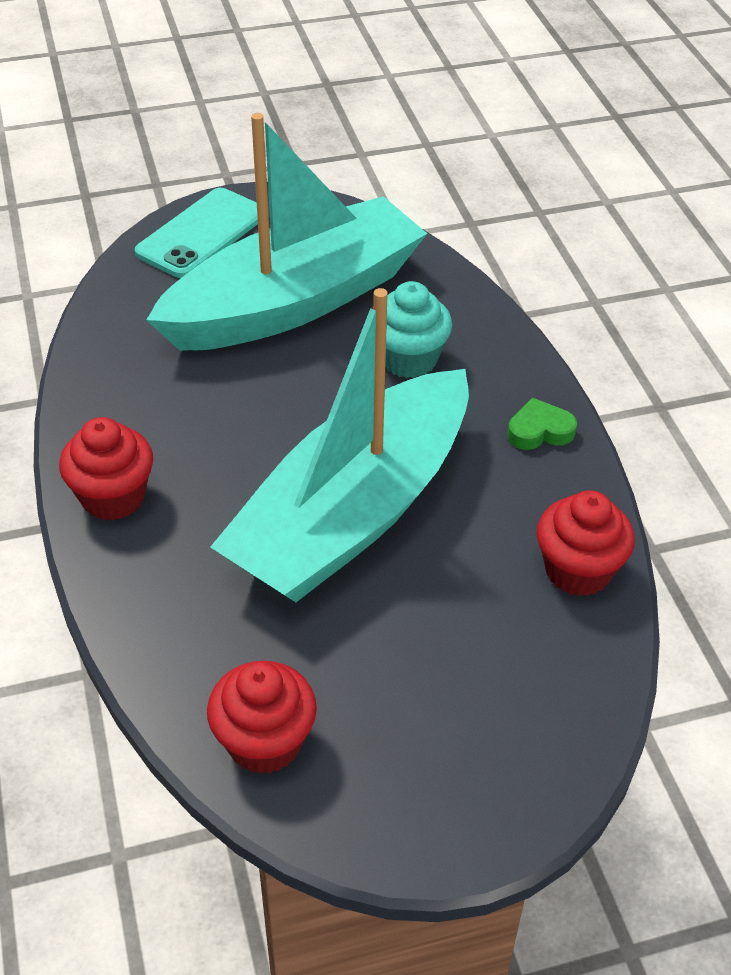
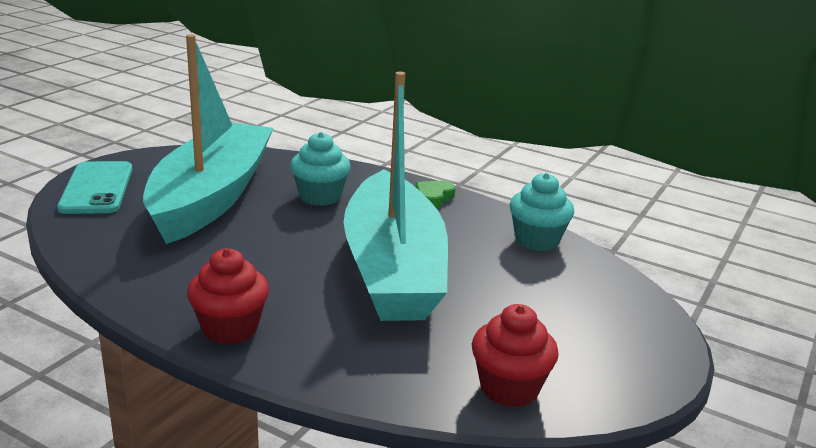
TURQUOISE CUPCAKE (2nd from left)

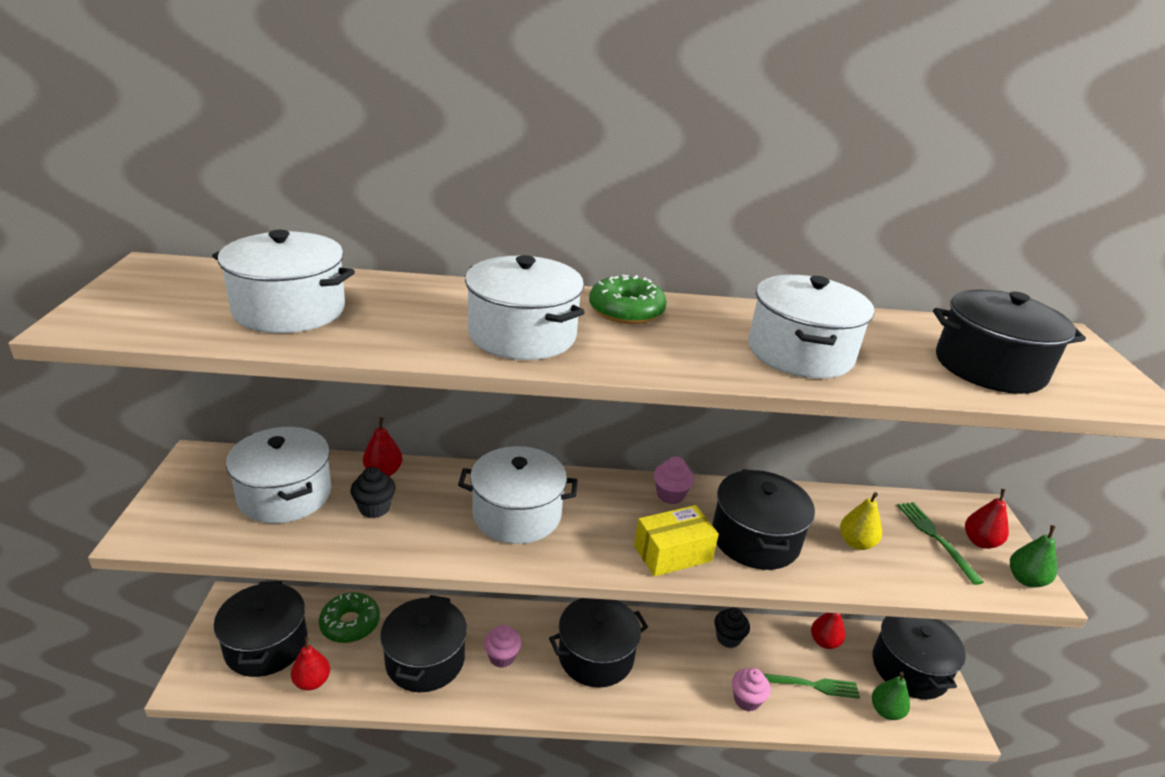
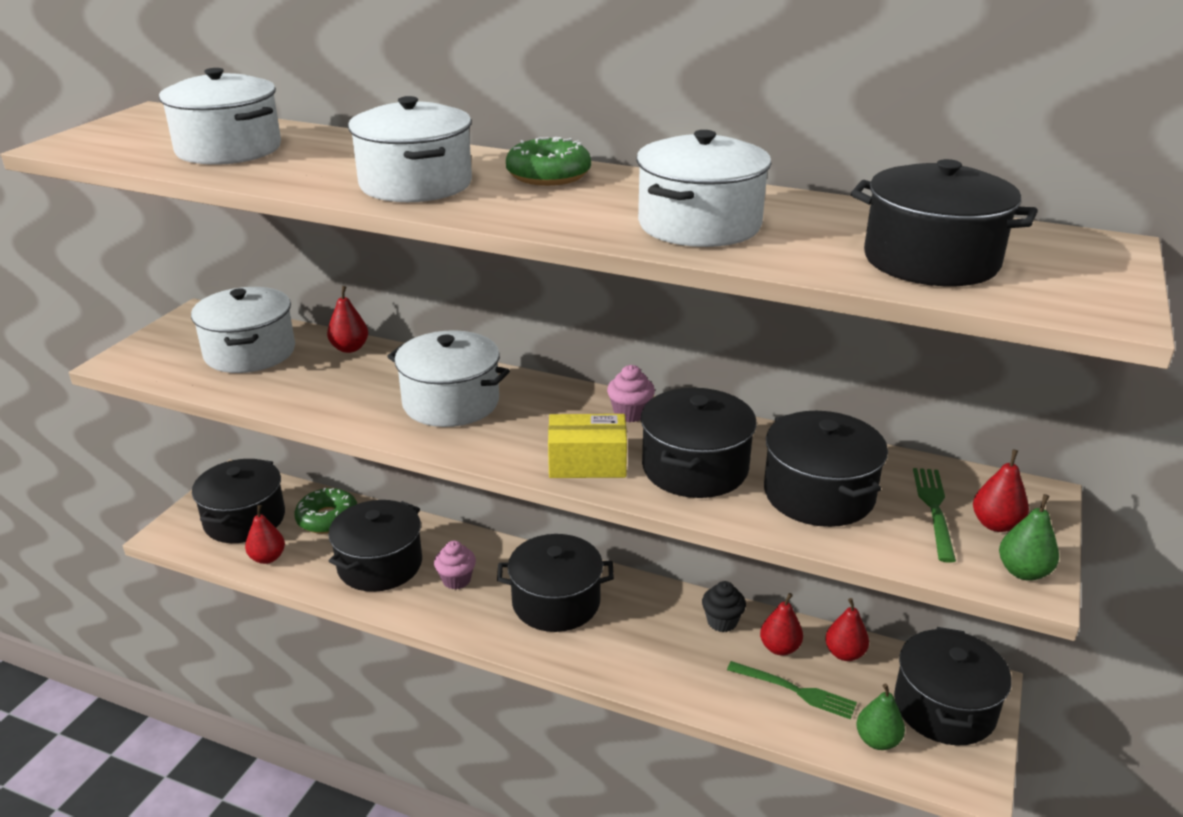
BLACK CUPCAKE (1st from left in the first image)
PINK CUPCAKE (3rd from left in the first image)
BLACK POT (5th from left)
RED PEAR (3rd from left)

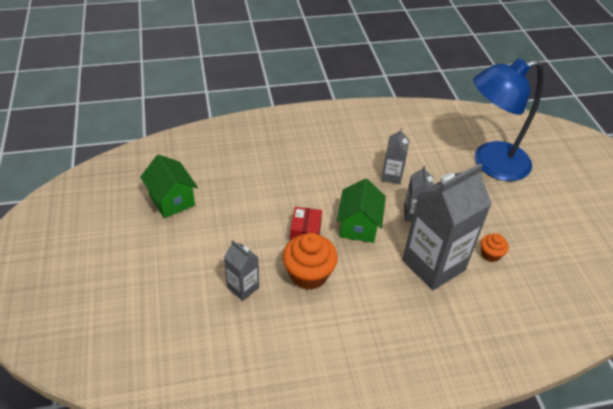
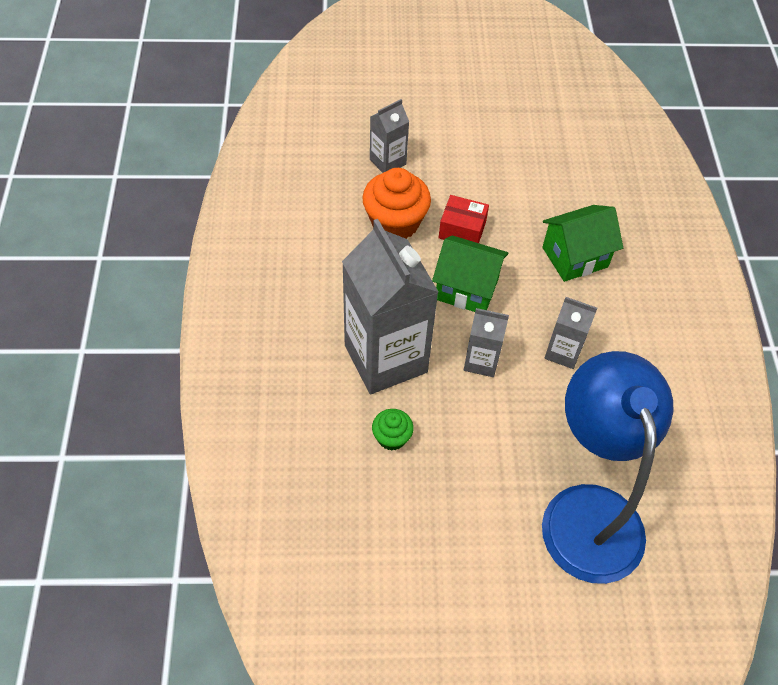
GREEN HOUSE (2nd from left)
GREEN CUPCAKE

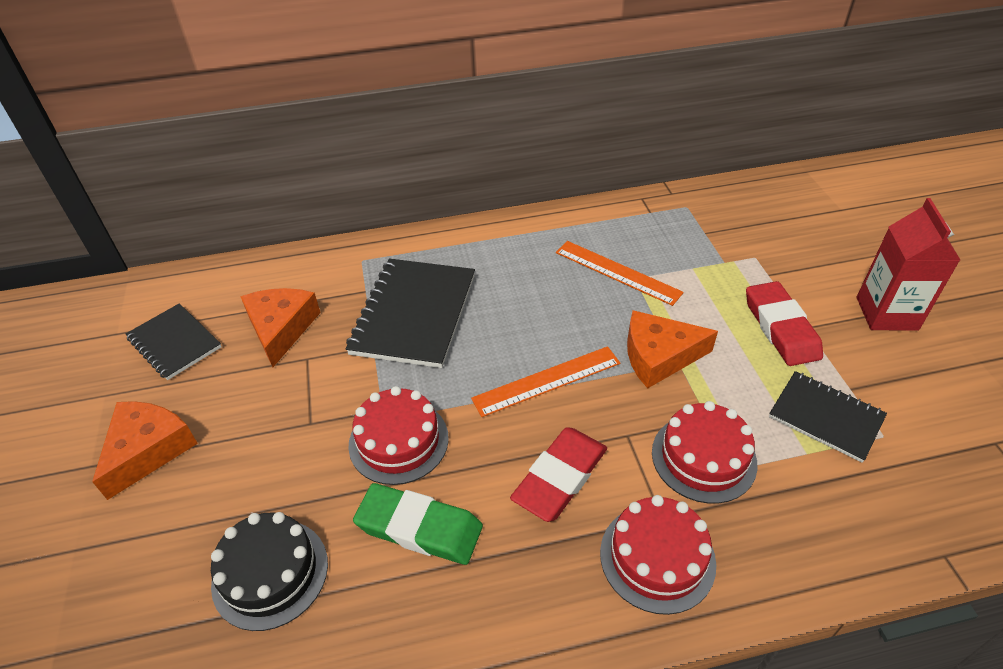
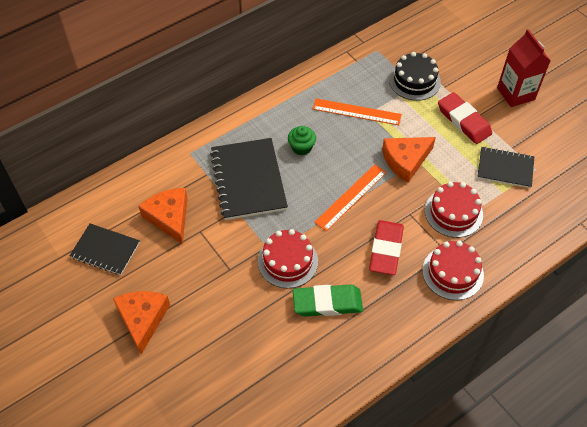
BLACK CAKE
GREEN CUPCAKE

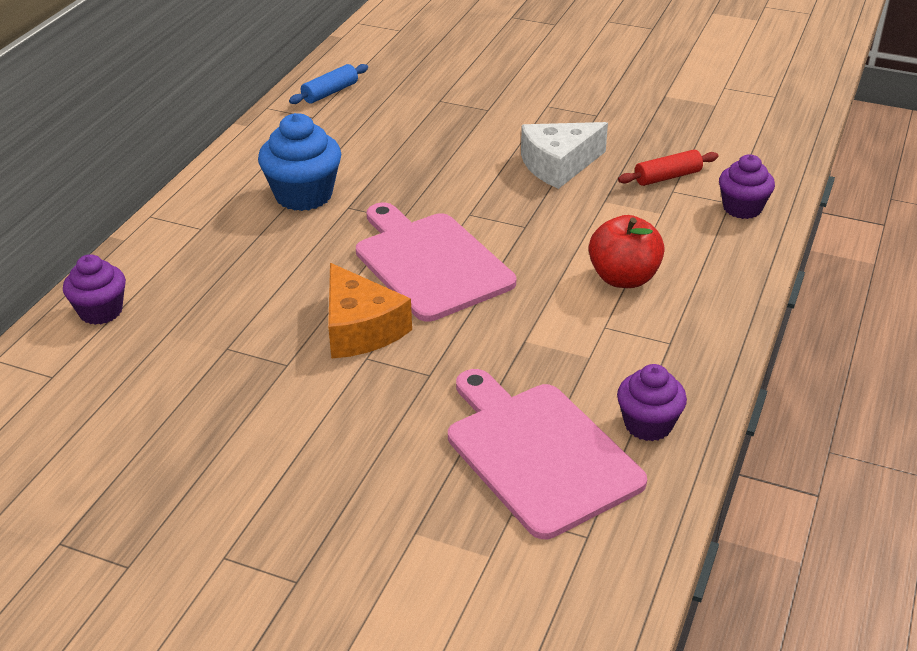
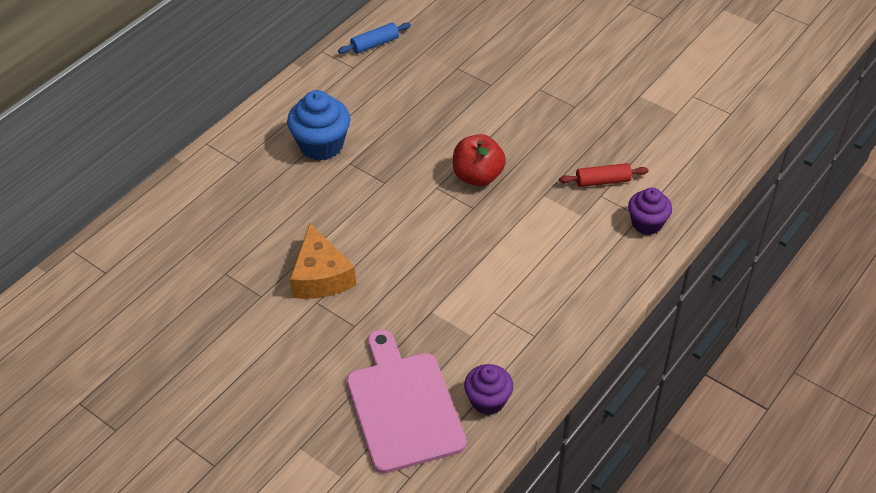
PURPLE CUPCAKE (1st from left in the first image)
PINK CUTTING BOARD (1st from left in the first image)
WHITE CHEESE
RED APPLE

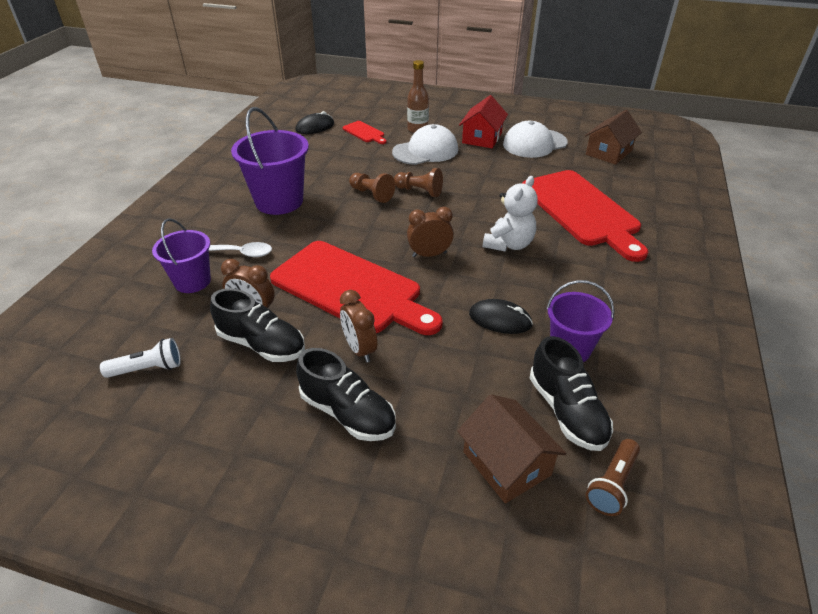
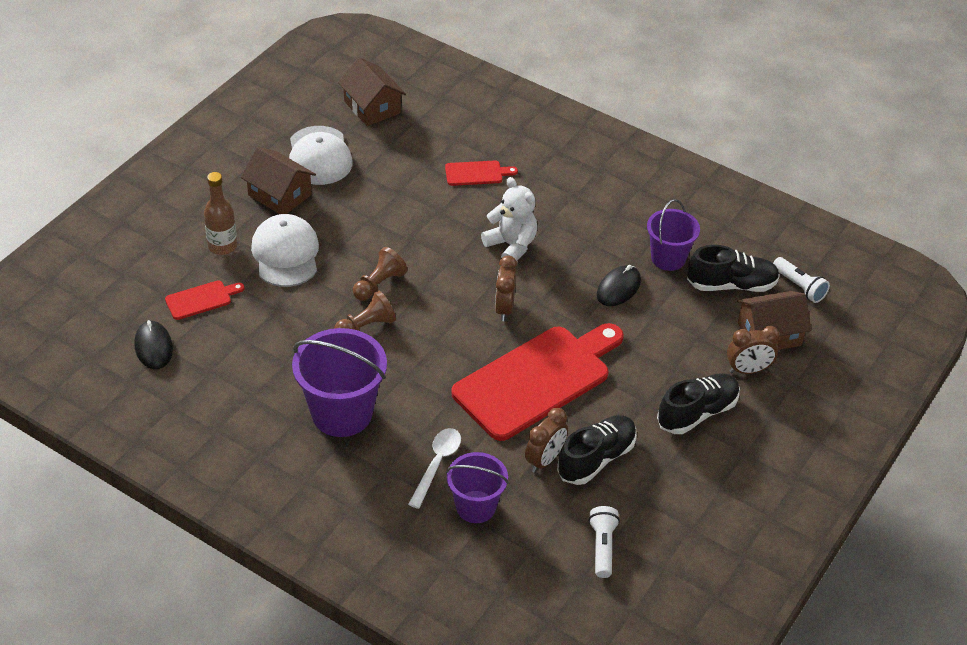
BROWN CLOCK (3rd from left)
BROWN HOUSE (1st from left)
RED CUTTING BOARD (2nd from left)
WHITE FLASHLIGHT (2nd from left)

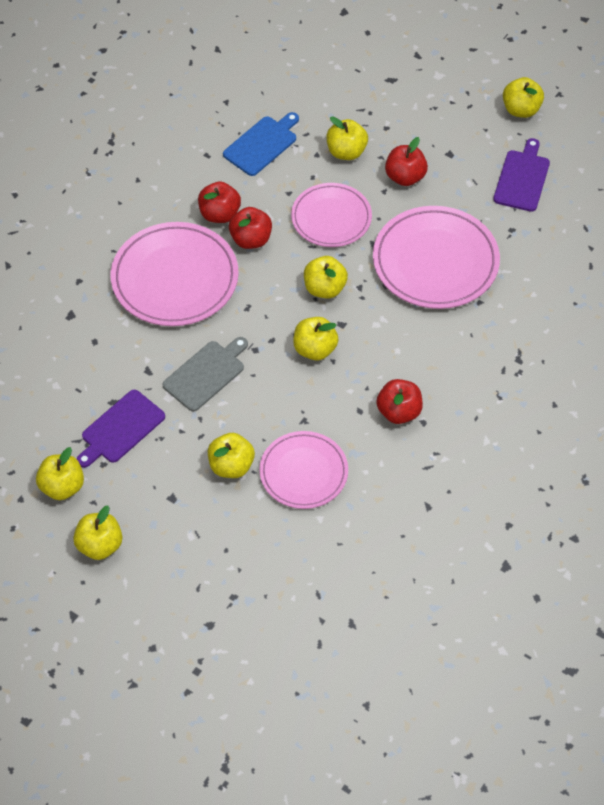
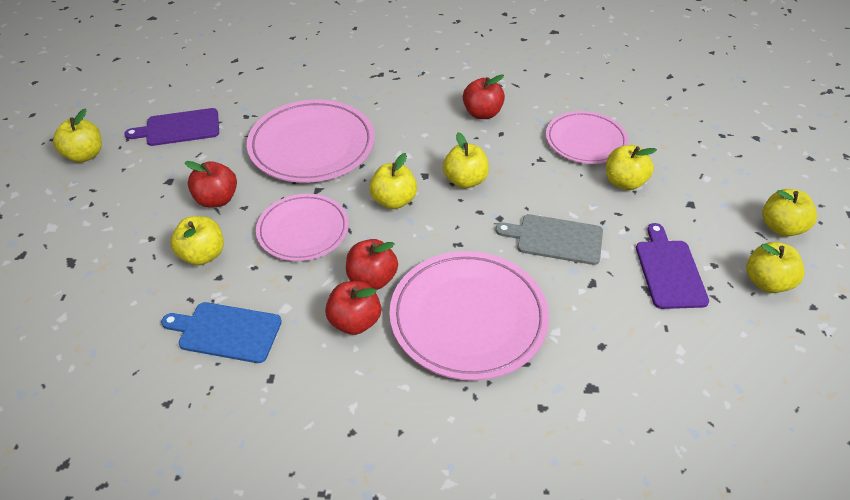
PURPLE CUTTING BOARD (2nd from left)

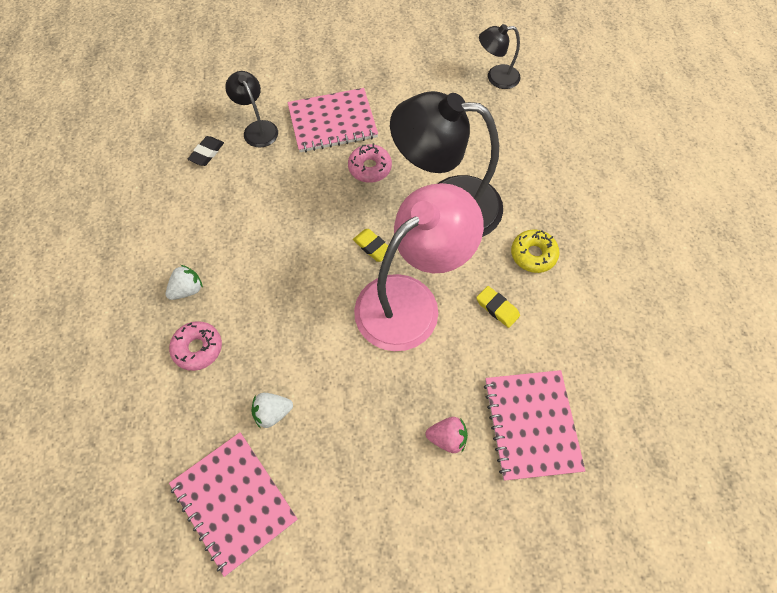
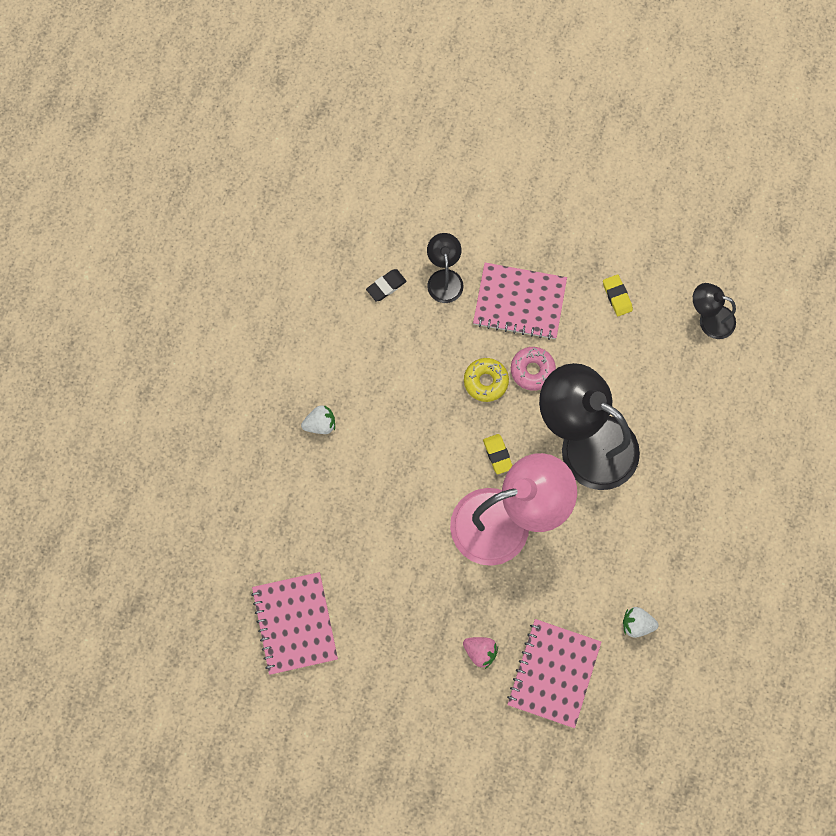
PINK DONUT (1st from left in the first image)
WHITE STRAWBERRY (2nd from left)
YELLOW ERASER (2nd from left)
YELLOW DONUT

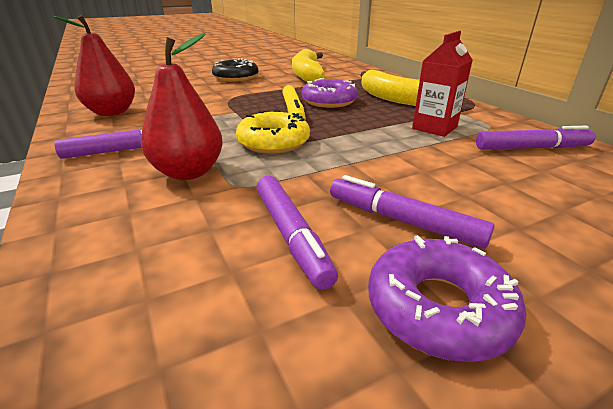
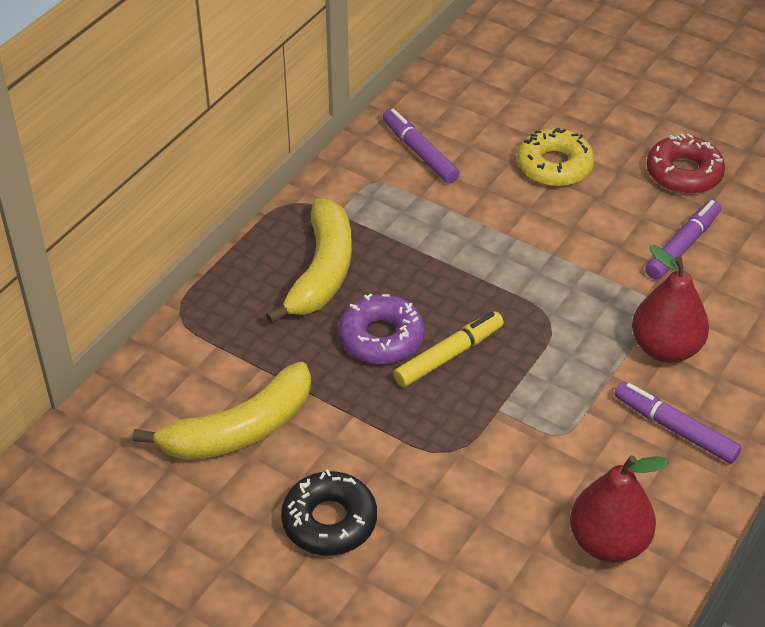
YELLOW DONUT
PURPLE MARKER (3rd from left in the first image)
RED DONUT
RED CARTON

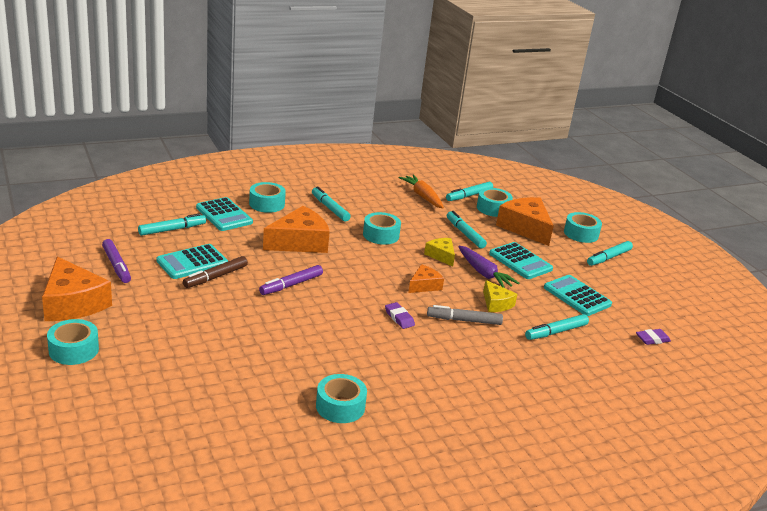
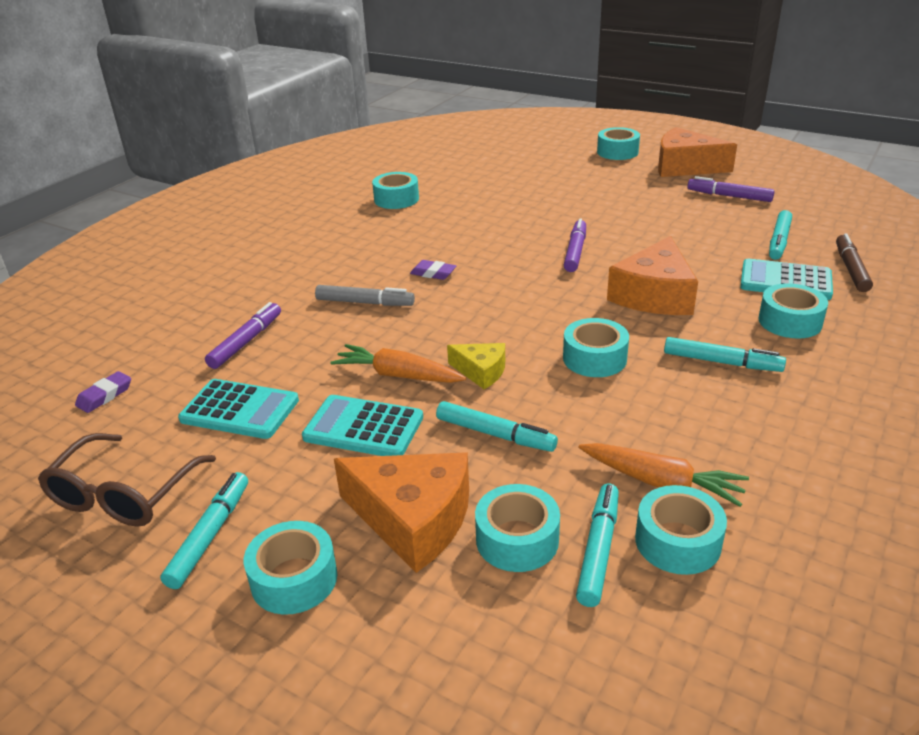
TURQUOISE CALCULATOR (1st from left in the first image)
BROWN MARKER
ORANGE CHEESE (3rd from left in the first image)
GREY MARKER
ORANGE CARROT (1st from left)
YELLOW CHEESE (2nd from left in the first image)
PURPLE MARKER (1st from left)
BROWN GLASSES
TURQUOISE TAPE (6th from left)

